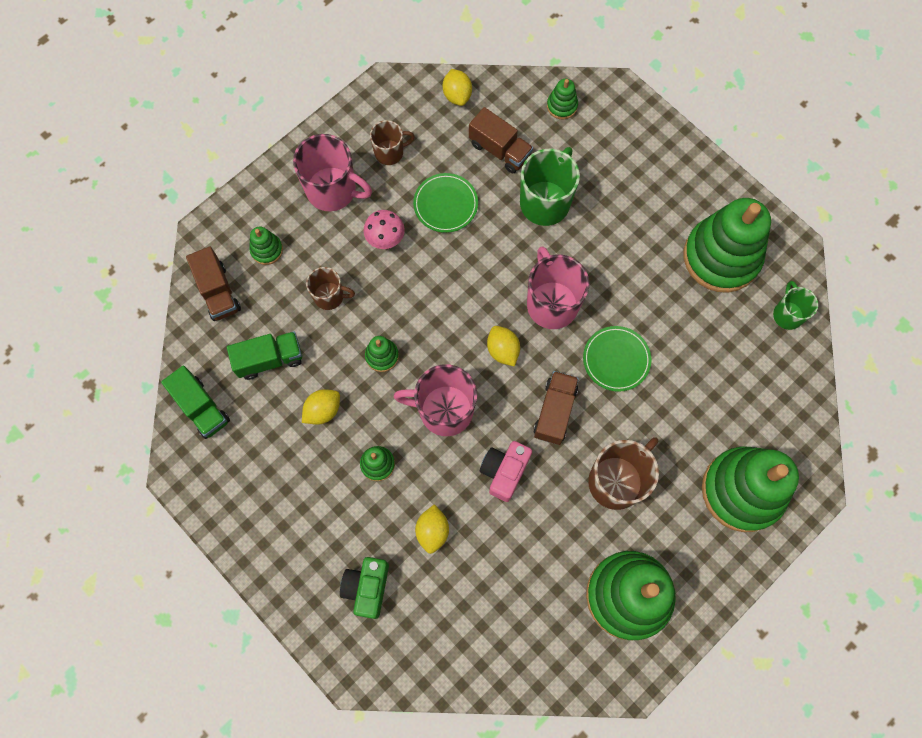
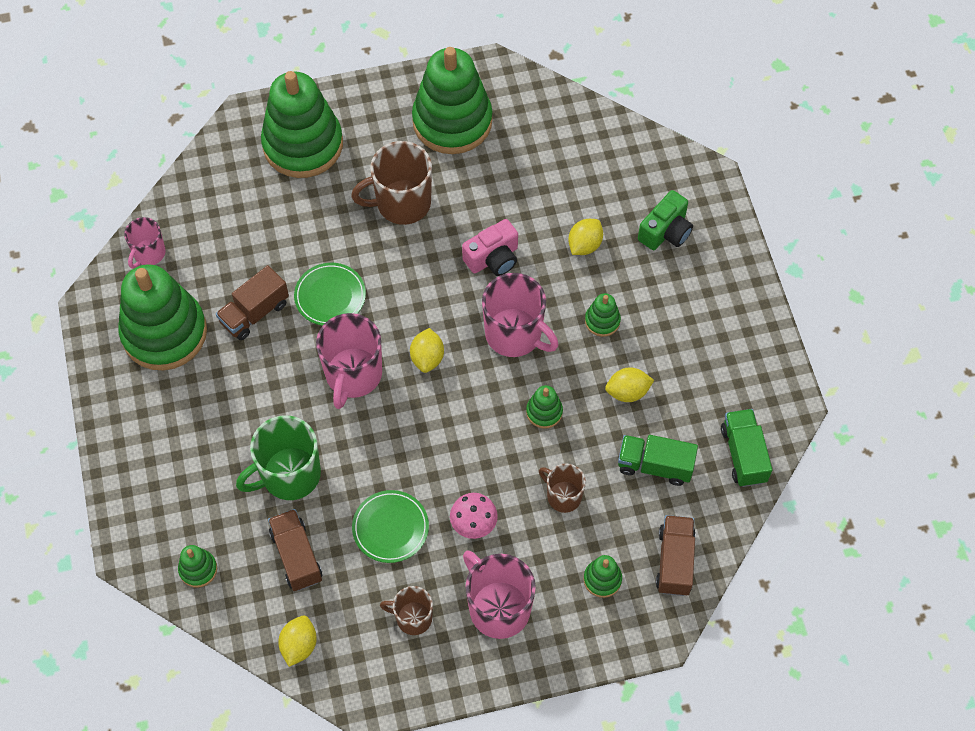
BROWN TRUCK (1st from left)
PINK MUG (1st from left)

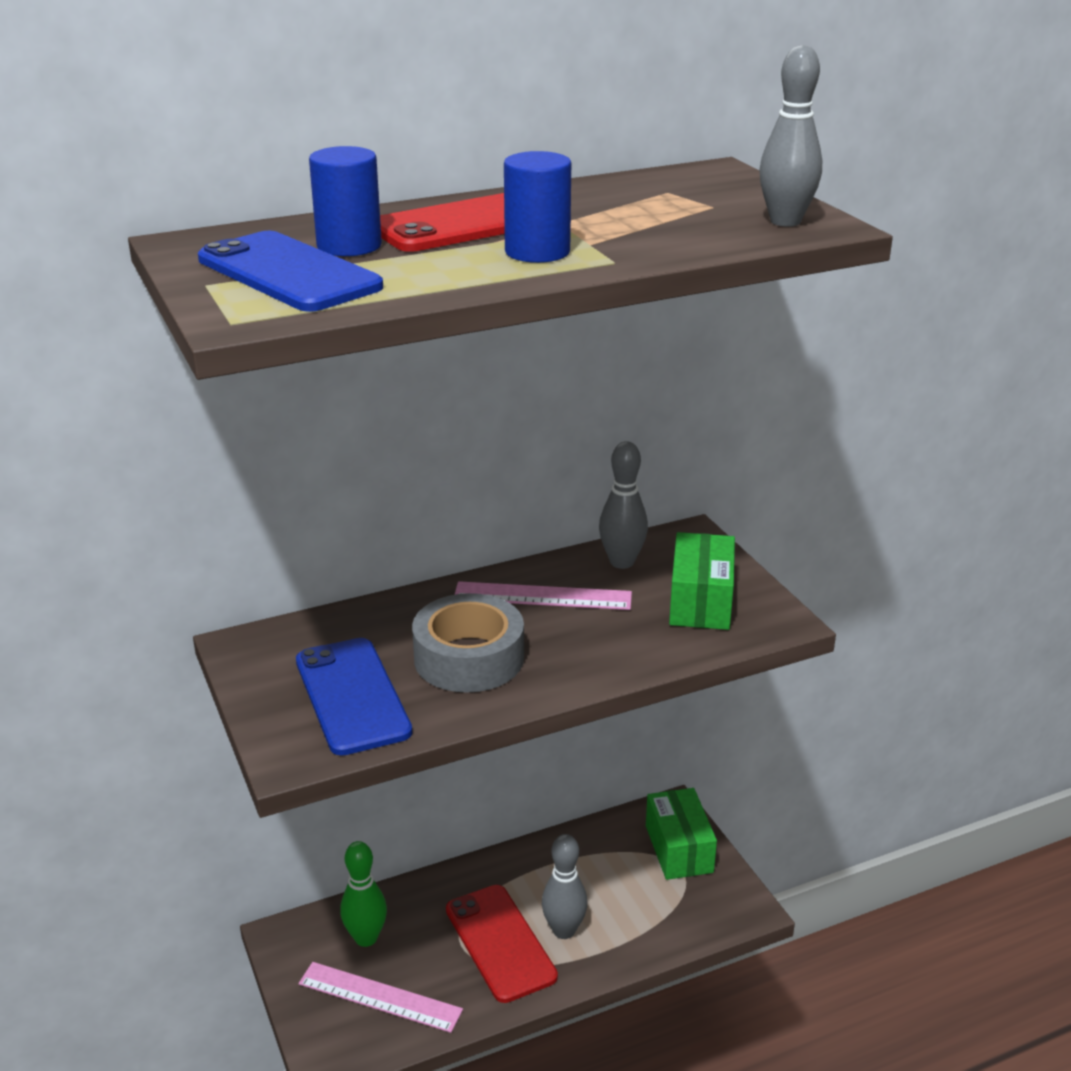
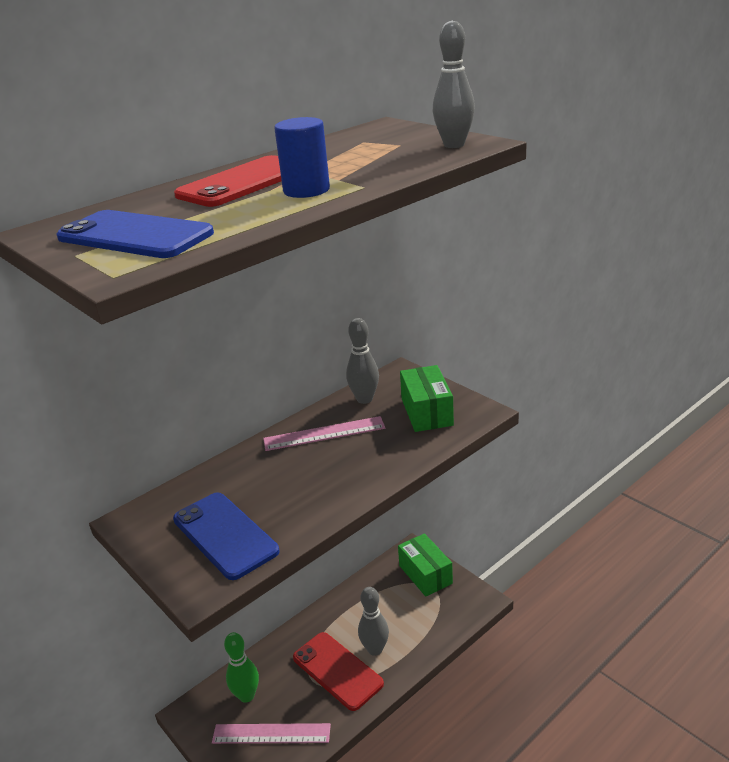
BLUE CYLINDER (1st from left in the first image)
GREY TAPE

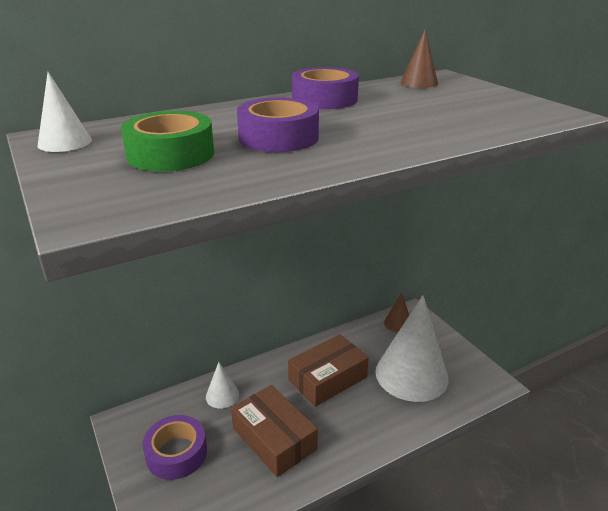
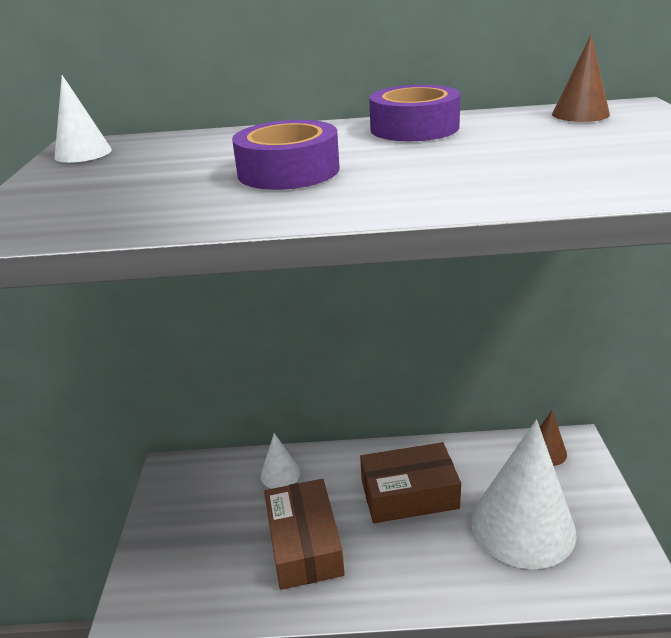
GREEN TAPE
PURPLE TAPE (1st from left in the first image)

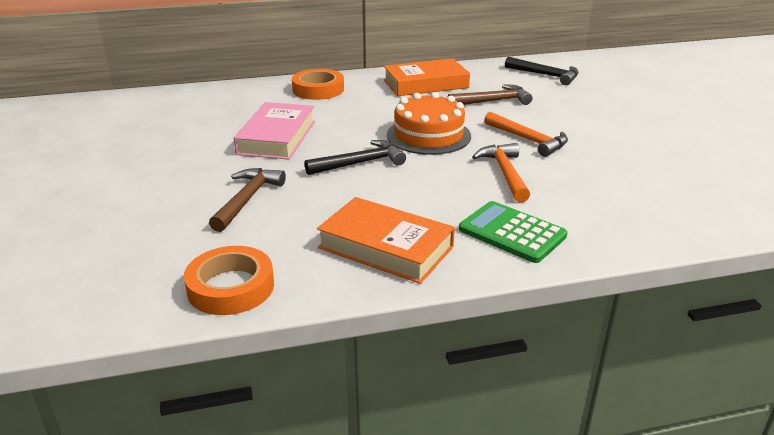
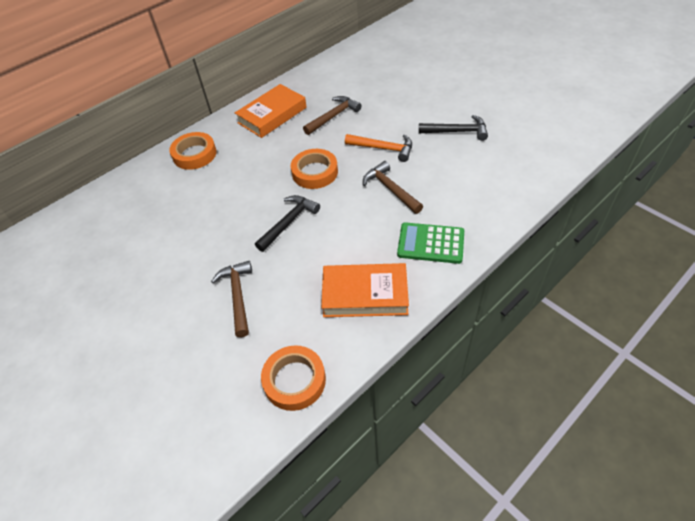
PINK BOOK
ORANGE TAPE (3rd from left)
BROWN HAMMER (3rd from left)
BLACK HAMMER (2nd from left)

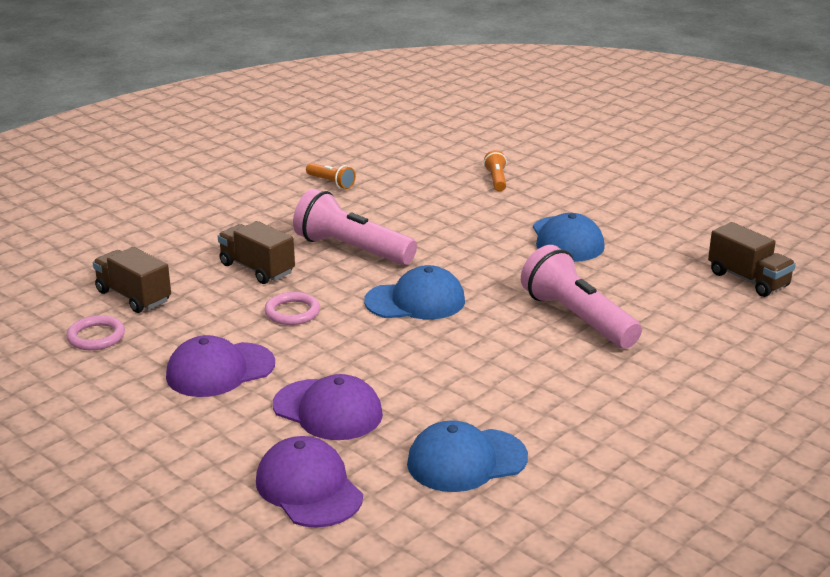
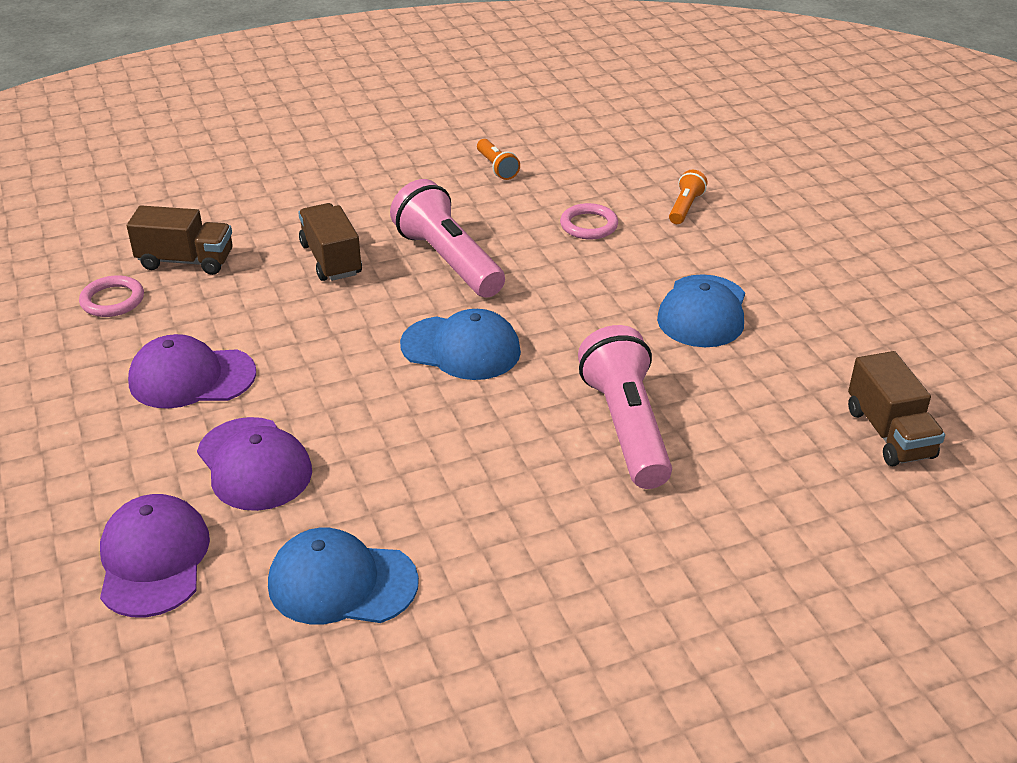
BROWN TRUCK (1st from left)
PINK RING (2nd from left)

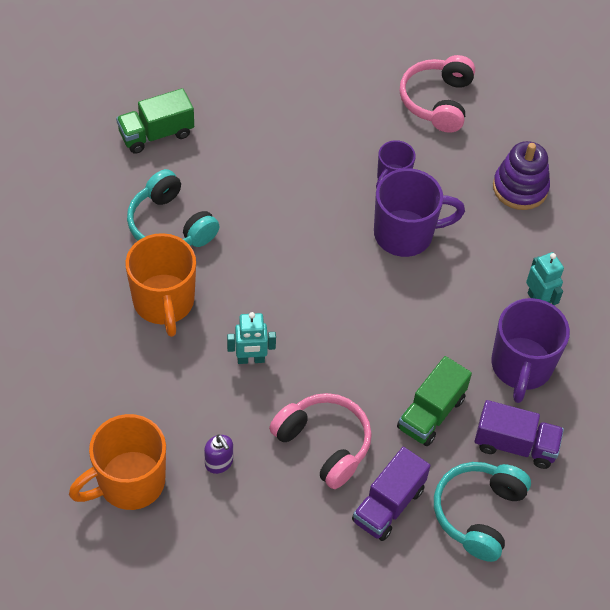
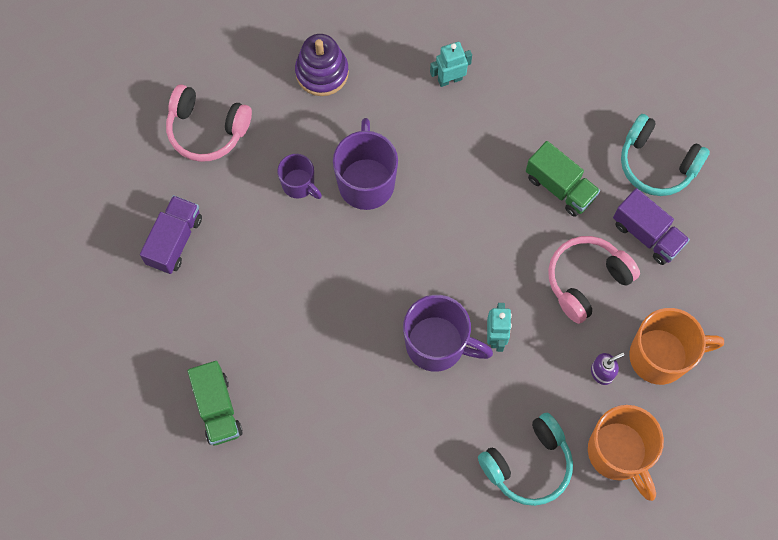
ORANGE MUG (2nd from left)
TURQUOISE HEADPHONES (1st from left)
PURPLE TRUCK (1st from left)
PURPLE MUG (3rd from left)

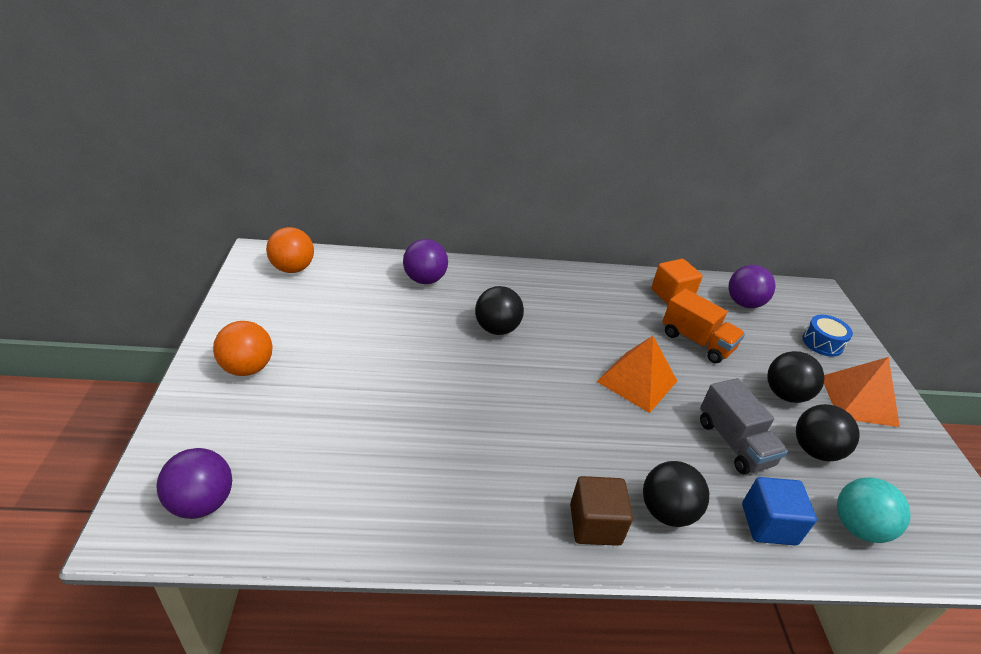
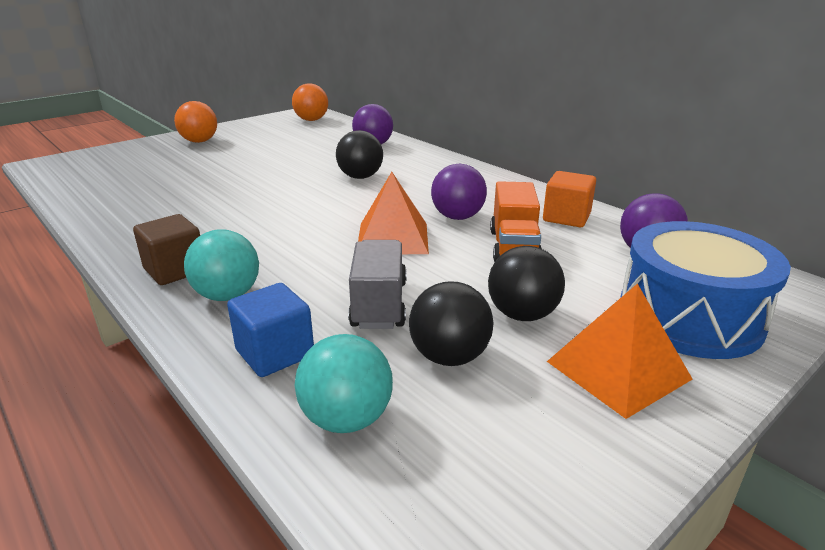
PURPLE BALL (2nd from left)
TURQUOISE BALL (1st from left)
GREY TRUCK
BLUE DRUM

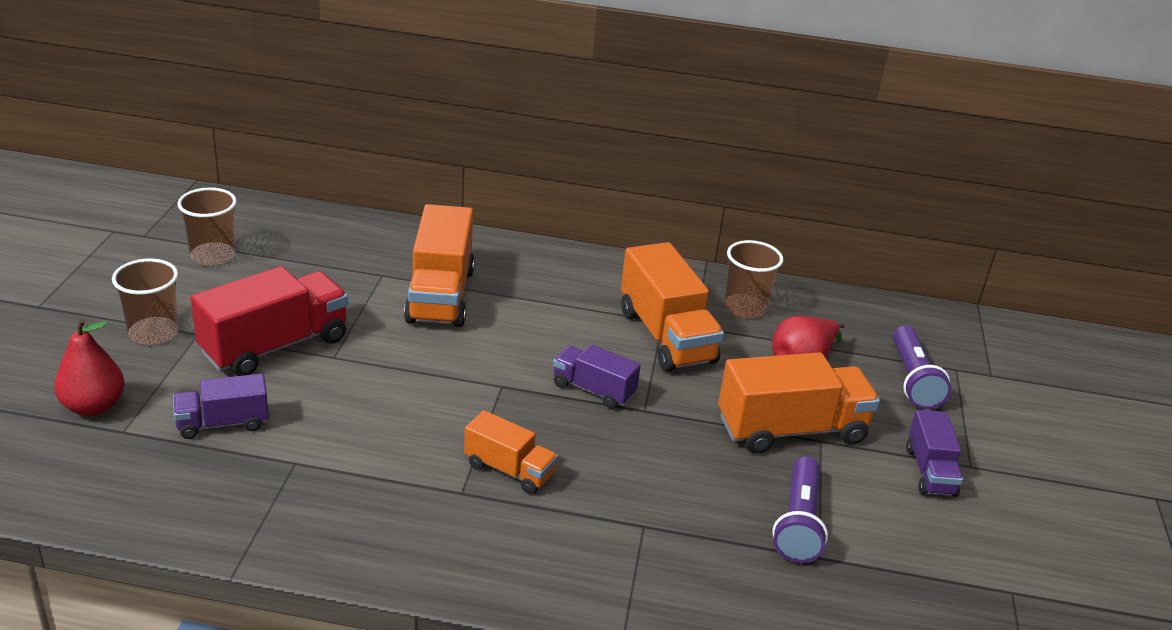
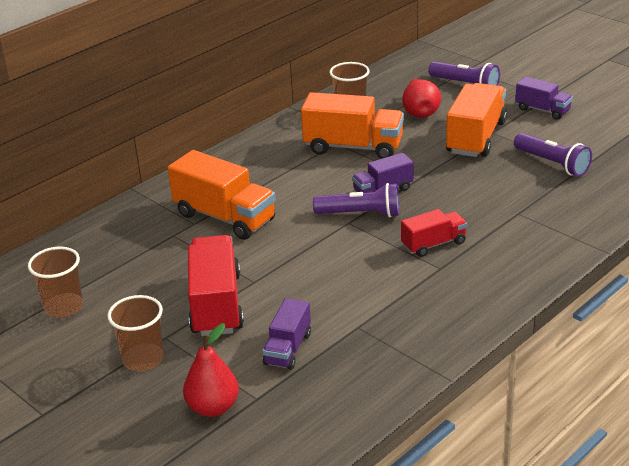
RED TRUCK (2nd from left)
PURPLE FLASHLIGHT (1st from left)

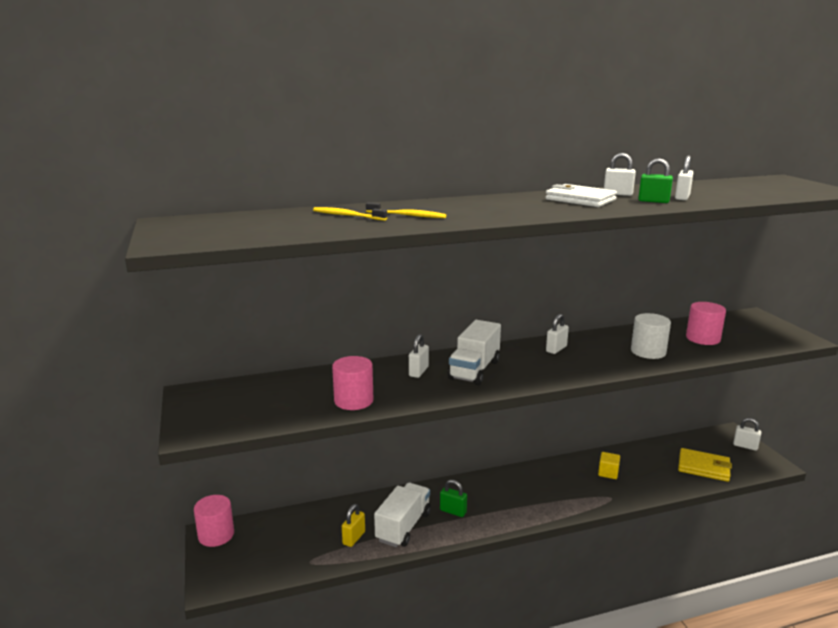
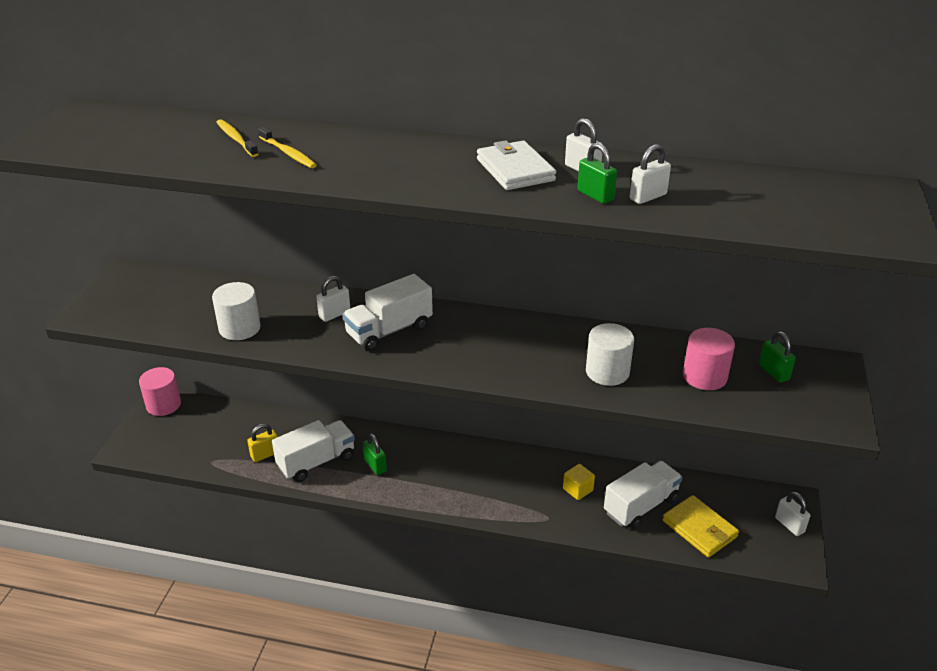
WHITE CYLINDER (1st from left)
WHITE PADLOCK (2nd from left in the first image)
WHITE TRUCK (3rd from left)
GREEN PADLOCK (3rd from left)

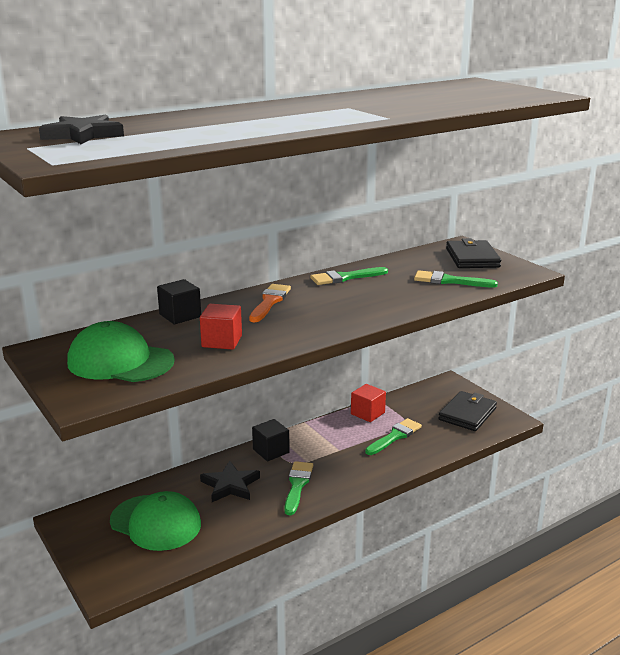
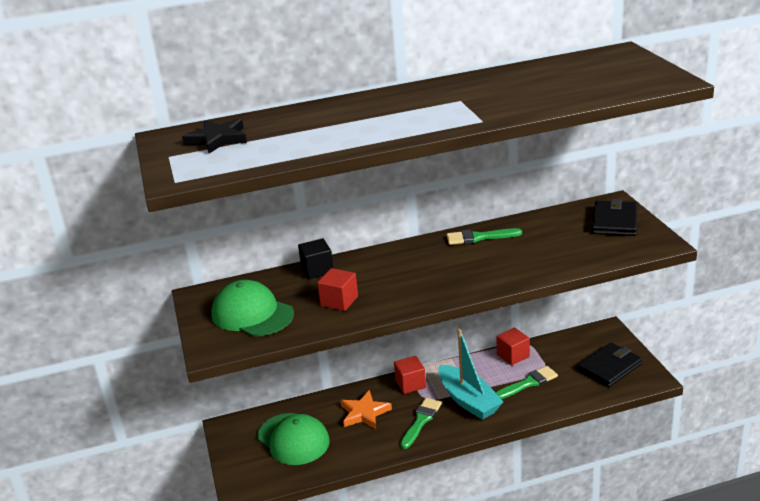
ORANGE STAR
ORANGE BRUSH
RED CUBE (2nd from left)
GREEN BRUSH (4th from left in the first image)
TURQUOISE BOAT

